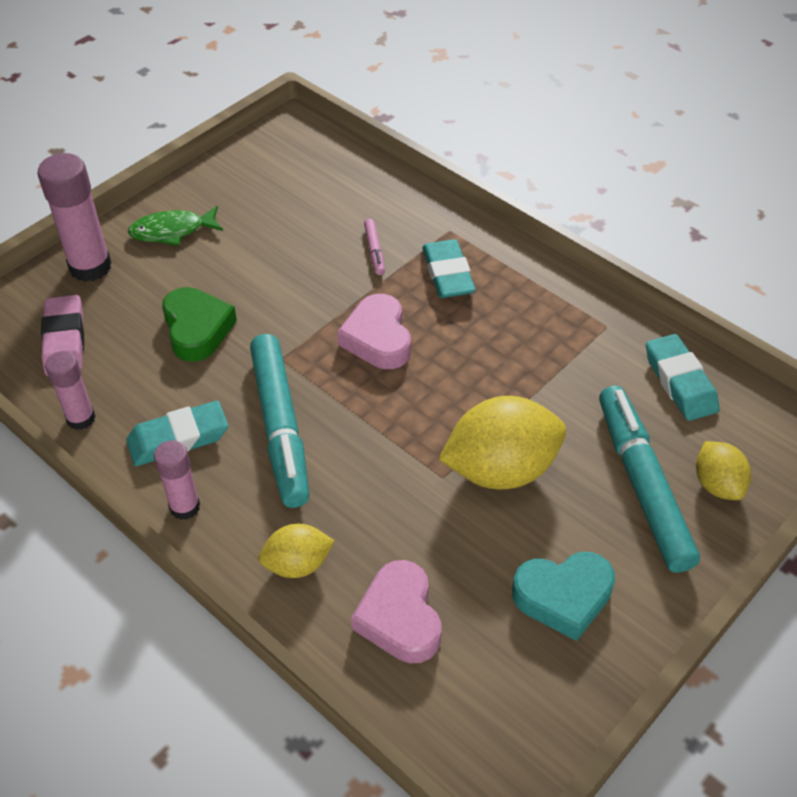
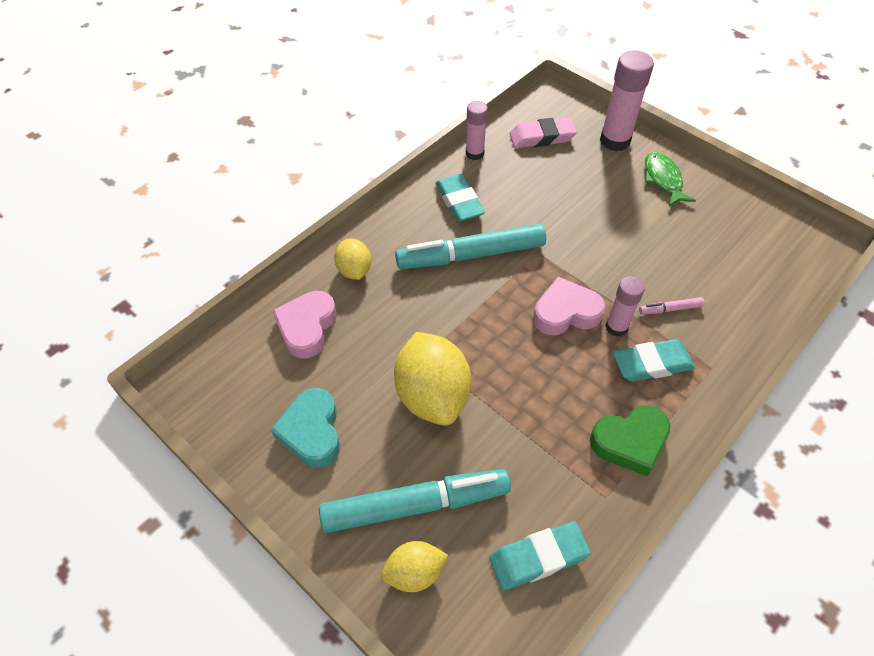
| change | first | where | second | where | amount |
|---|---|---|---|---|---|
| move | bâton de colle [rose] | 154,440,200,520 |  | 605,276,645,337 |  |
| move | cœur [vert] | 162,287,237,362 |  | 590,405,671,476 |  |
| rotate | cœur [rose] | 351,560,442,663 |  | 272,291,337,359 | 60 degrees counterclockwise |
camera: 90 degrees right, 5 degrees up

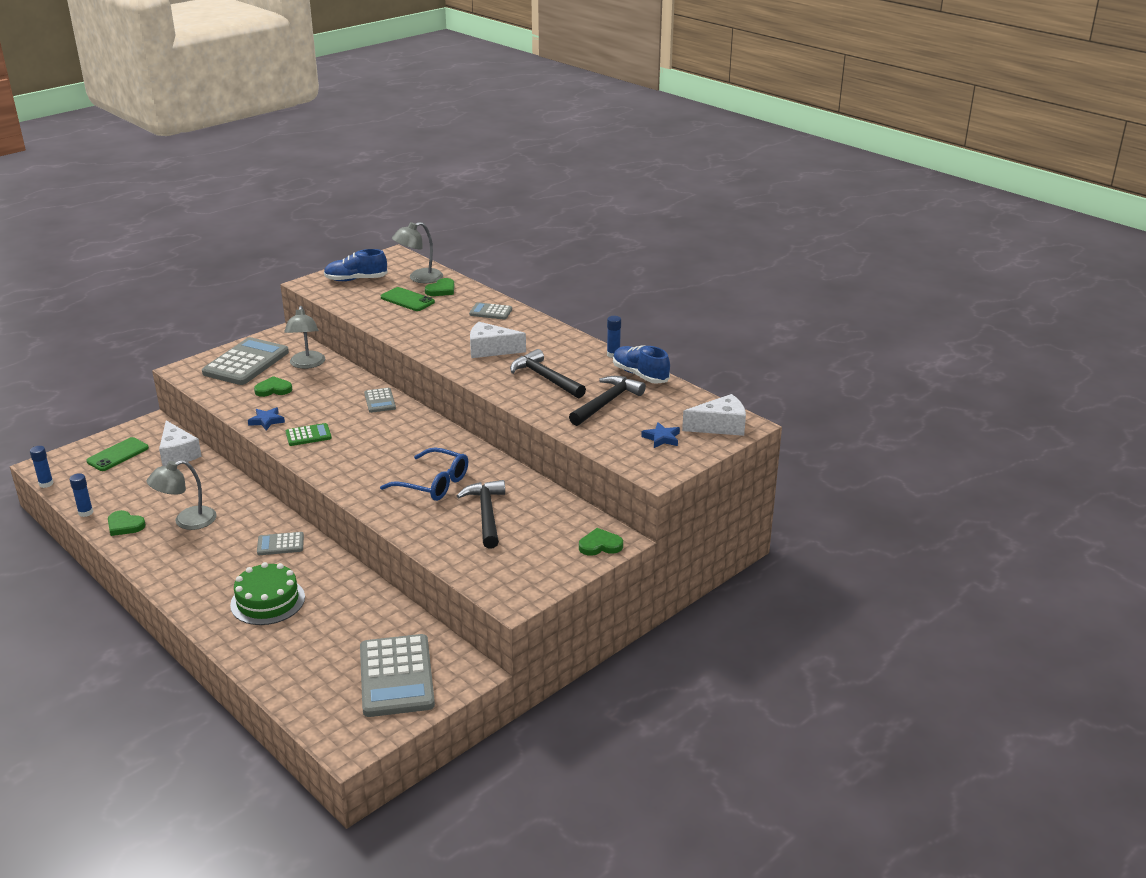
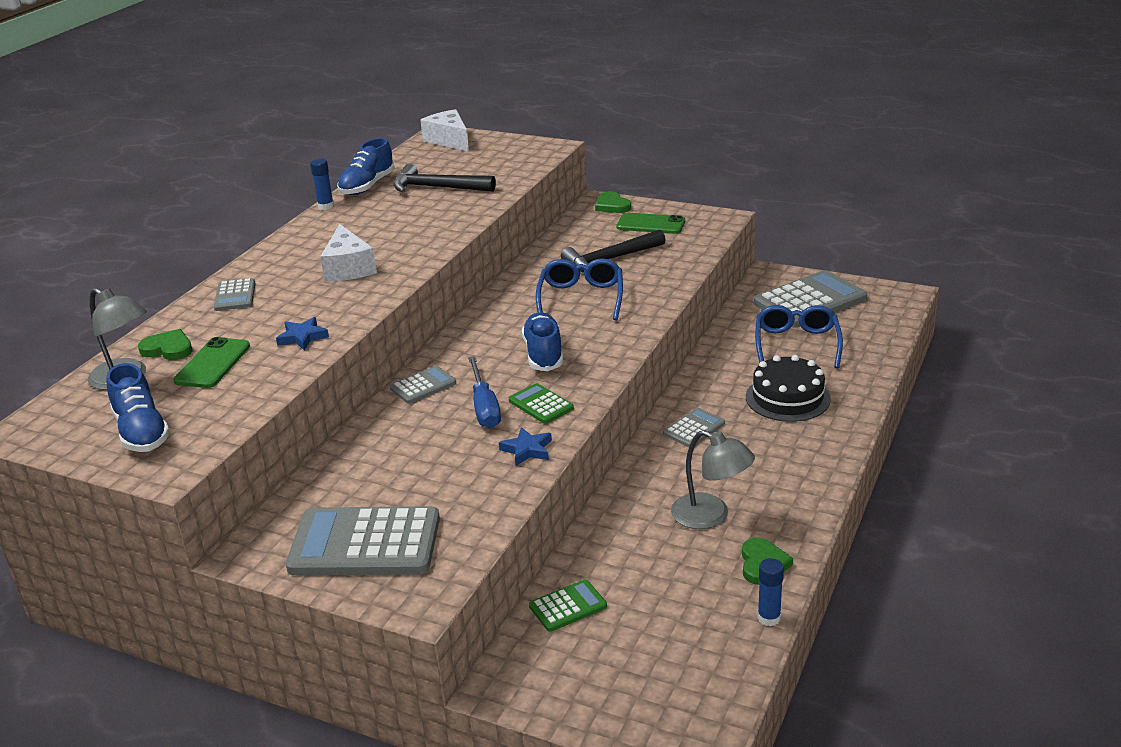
| change | first | where | second | where | amount |
|---|---|---|---|---|---|
| delete | bâton de colle [bleu] | 30,446,54,488 |  |  |  |
| move | téléphone [vert] | 86,437,149,471 |  | 617,213,685,234 |  |
| replace | fromage [blanc] | 159,421,202,466 | calculatrice [vert] | 529,579,607,632 |  |
| recolor | gâteau [vert] | 230,562,305,625 | gâteau [noir] | 746,355,831,422 |  |
| delete | cœur [vert] | 254,376,292,397 |  |  |  |
| rotate | calculatrice [gris] | 257,532,304,555 |  | 663,408,725,447 | 105 degrees counterclockwise |
| delete | lampe [gris] | 284,306,325,369 |  |  |  |
| delete | marteau [noir] | 510,349,586,398 |  |  |  |
| move | étoile [bleu] | 641,422,680,448 |  | 276,317,329,350 |  |
| insert |  |  | tournevis [bleu] | 468,356,501,428 |  |
| insert |  |  | chaussure [bleu] | 522,312,563,371 |  |
| insert |  |  | lunettes [bleu] | 755,305,843,368 |  |
camera: 110 degrees left, 0 degrees up

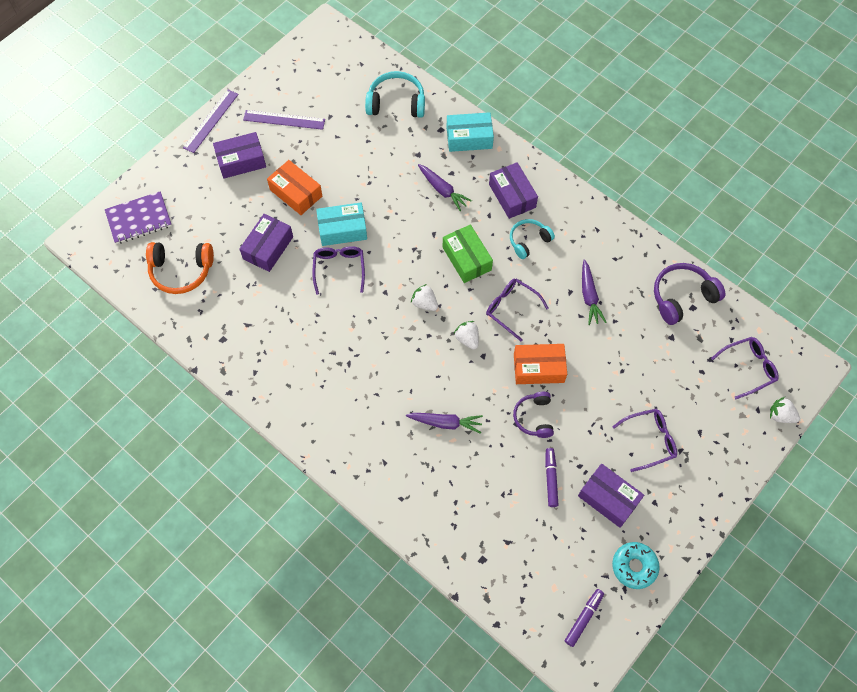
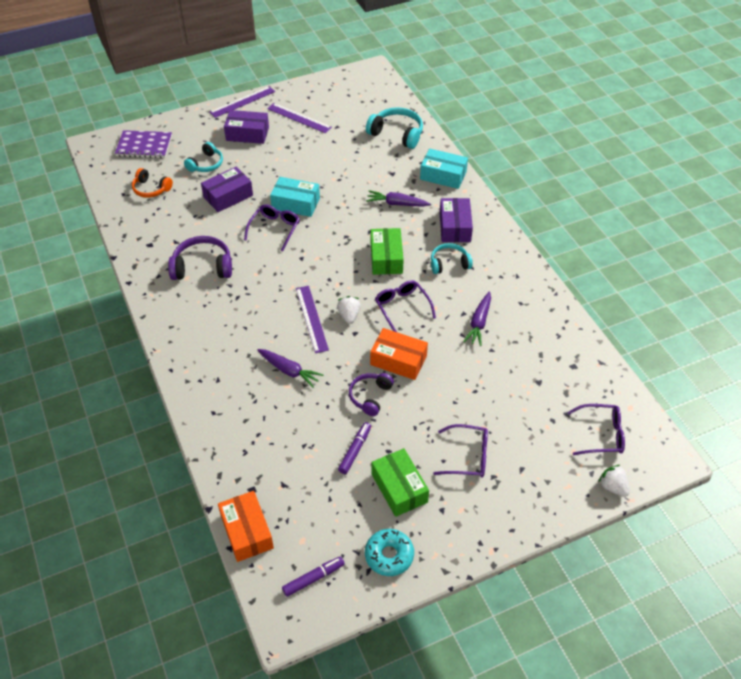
| change | first | where | second | where | amount |
|---|---|---|---|---|---|
| resize | casque audio [orange] | 146,242,214,294 |  | 132,168,173,198 | x0.66 |
| move | boîte [orange] | 267,160,322,215 |  | 218,491,274,562 |  |
| delete | fraise [blanc] | 411,284,438,311 |  |  |  |
| rotate | carotte [violet] | 418,164,472,211 |  | 366,190,431,207 | 120 degrees clockwise |
| recolor | boîte [violet] | 578,464,644,528 | boîte [vert] | 372,448,429,517 |  |
| move | casque audio [violet] | 654,263,725,325 |  | 168,236,232,280 |  |
| insert |  |  | casque audio [turquoise] | 184,142,223,172 |  |
| insert |  |  | règle [violet] | 296,286,329,353 |  |
camera: 25 degrees right, 15 degrees down

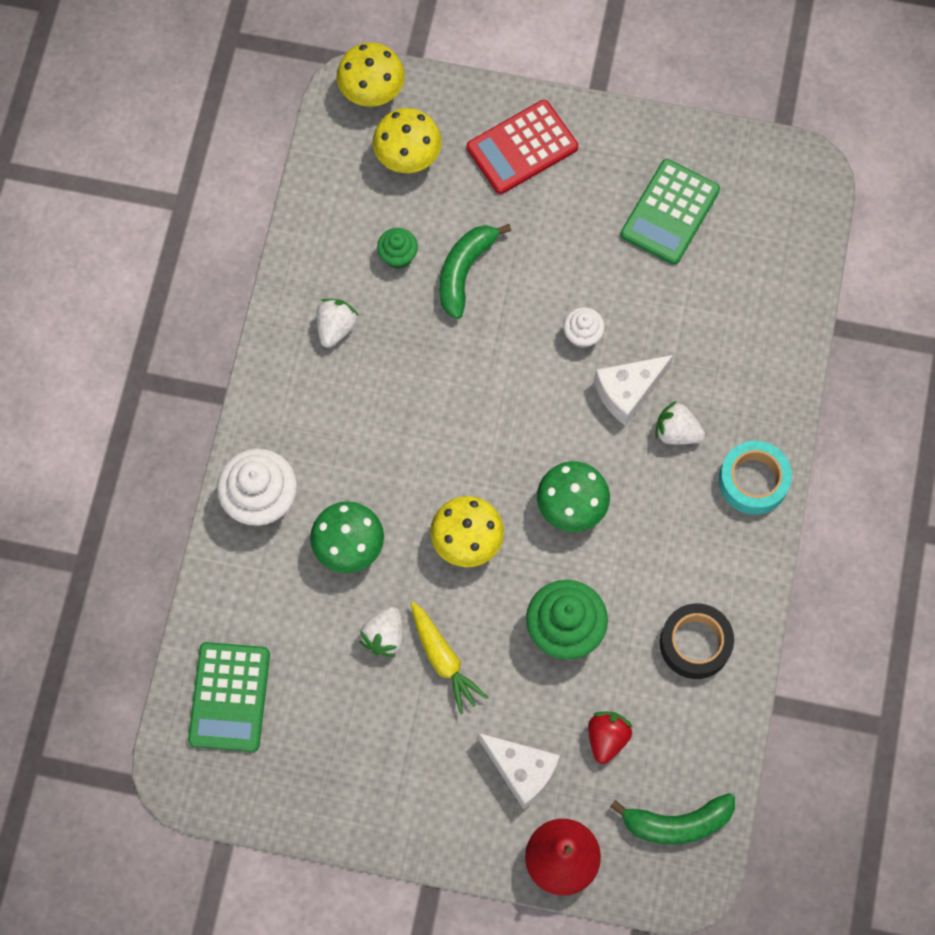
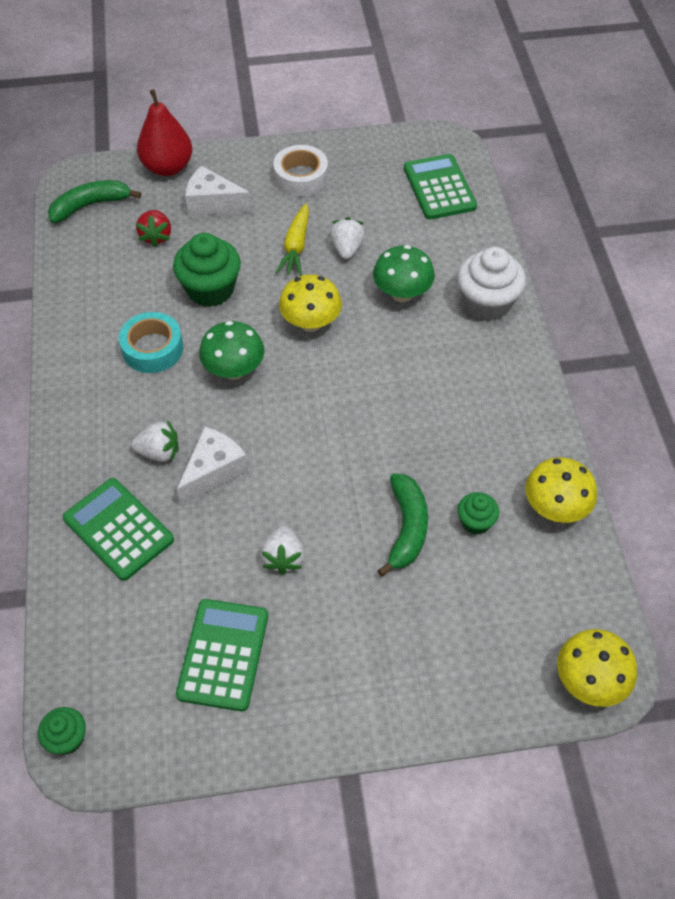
| change | first | where | second | where | amount |
|---|---|---|---|---|---|
| move | fraise [blanc] | 317,299,359,348 |  | 261,526,304,575 |  |
| move | champignon [jaune] | 373,108,442,173 |  | 525,457,597,523 |  |
| rotate | carotte [jaune] | 411,602,488,714 |  | 275,203,309,276 | 120 degrees counterclockwise |
| delete | calculatrice [rouge] | 467,100,578,194 |  |  |  |
| delete | muffin [blanc] | 563,307,605,348 |  |  |  |
| delete | ruban adhésif [noir] | 660,603,734,679 |  |  |  |
| move | ruban adhésif [turquoise] | 719,441,792,515 |  | 119,312,183,373 |  |
| insert |  |  | muffin [vert] | 38,707,86,754 |  |
| insert |  |  | calculatrice [vert] | 63,478,174,581 |  |
| insert |  |  | ruban adhésif [blanc] | 273,145,328,196 |  |
camera: 160 degrees right, 15 degrees down

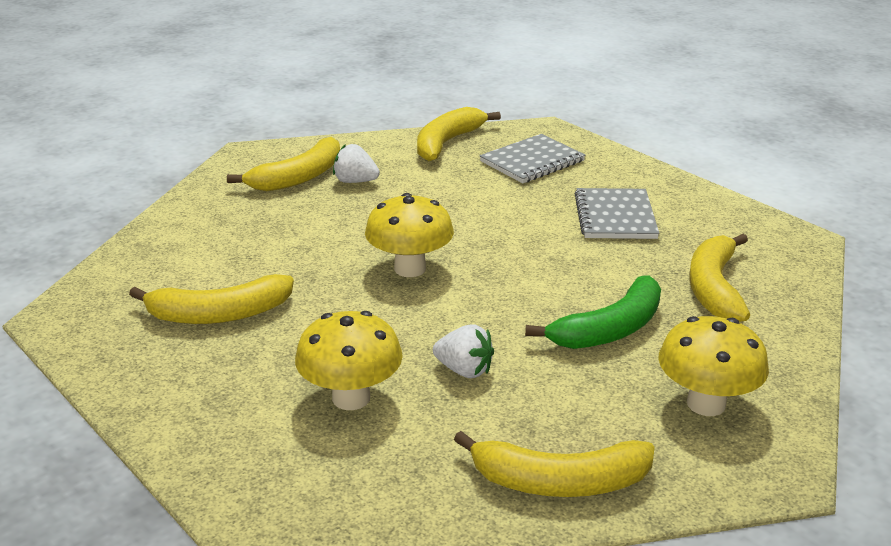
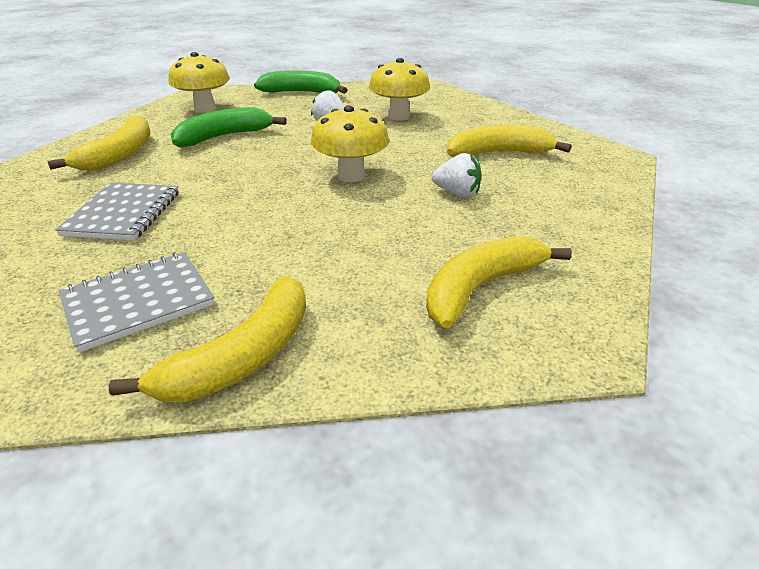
| change | first | where | second | where | amount |
|---|---|---|---|---|---|
| move | fraise [blanc] | 333,144,380,183 |  | 432,153,482,197 |  |
| recolor | banane [jaune] | 454,431,655,497 | banane [vert] | 254,71,347,94 |  |
camera: 175 degrees left, 5 degrees up

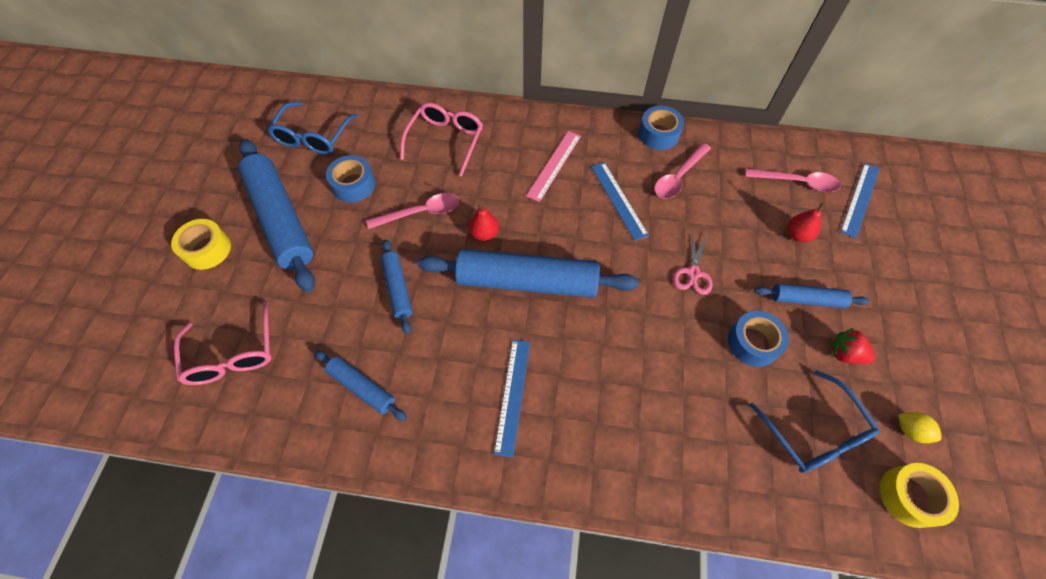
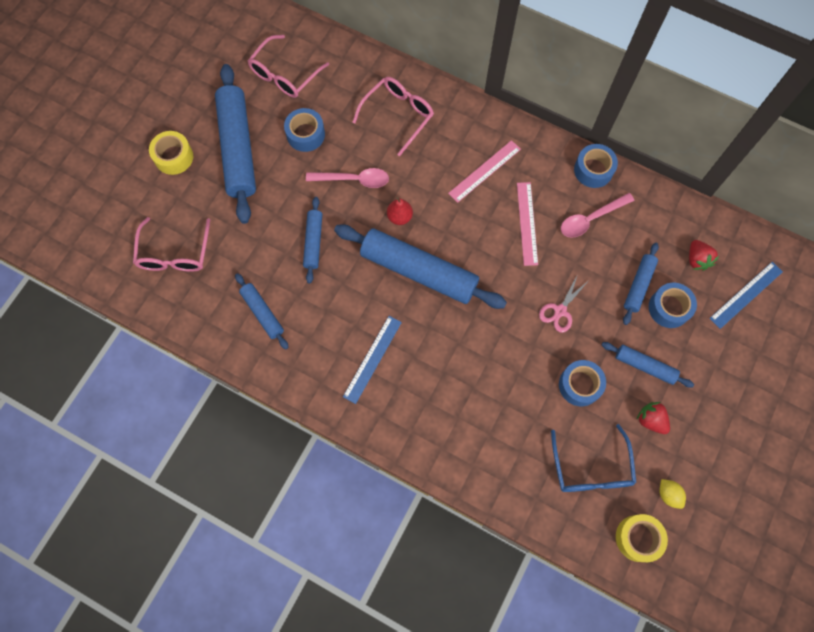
| change | first | where | second | where | amount |
|---|---|---|---|---|---|
| recolor | lunettes [bleu] | 267,102,358,155 | lunettes [rose] | 248,35,329,98 |  |
| recolor | règle [bleu] | 591,162,649,241 | règle [rose] | 517,182,538,266 |  |
| replace | cuillère [rose] | 745,169,841,192 | fraise [rouge] | 689,240,719,271 |  |
| replace | poire [rouge] | 787,203,824,242 | ruban adhésif [bleu] | 649,283,697,328 |  |
| insert |  |  | rouleau à pâtisserie [bleu] | 623,243,659,325 |  |
camera: 20 degrees right, 10 degrees up

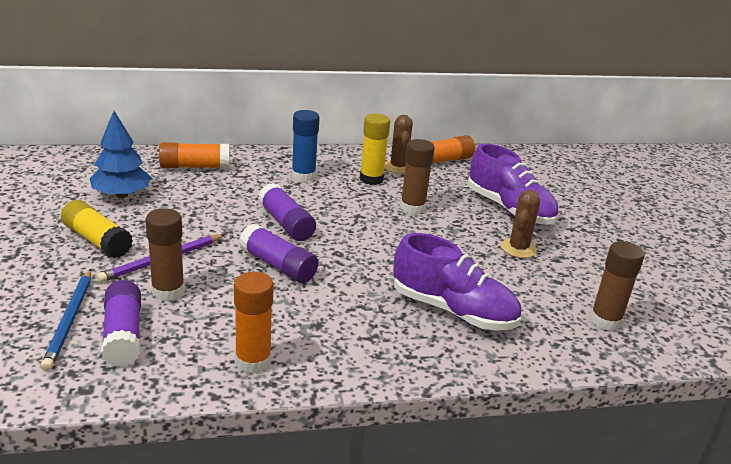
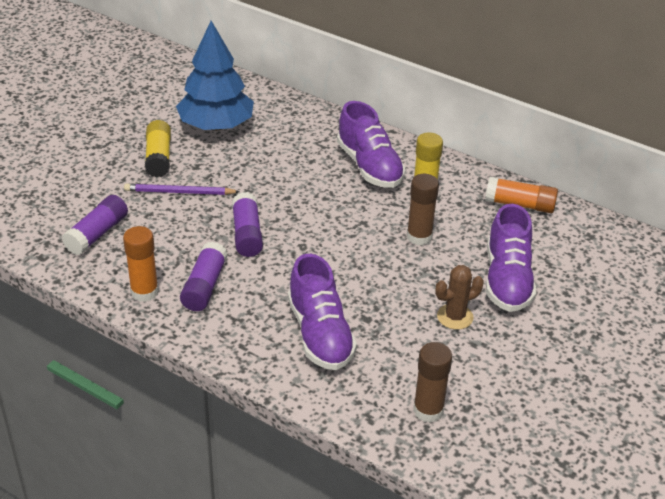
| change | first | where | second | where | amount |
|---|---|---|---|---|---|
| delete | crayon [bleu] | 41,269,91,371 |  |  |  |
| resize | arbre [bleu] | 90,111,151,198 |  | 176,21,254,131 | x1.51 |
| delete | bâton de colle [marron] | 146,208,185,301 |  |  |  |
| delete | bâton de colle [orange] | 159,142,230,168 |  |  |  |
| move | bâton de colle [violet] | 258,183,316,241 |  | 180,241,228,311 |  |
| replace | bâton de colle [bleu] | 292,110,320,182 | chaussure [violet] | 337,101,405,188 |  |
| delete | cactus [marron] | 384,115,413,174 |  |  |  |
camera: 45 degrees right, 10 degrees up

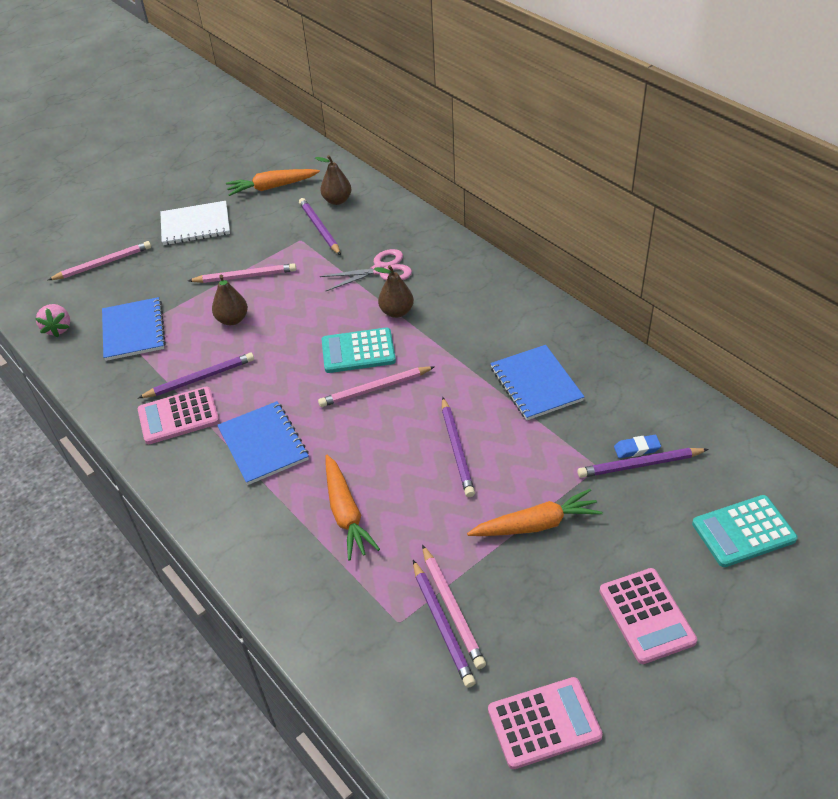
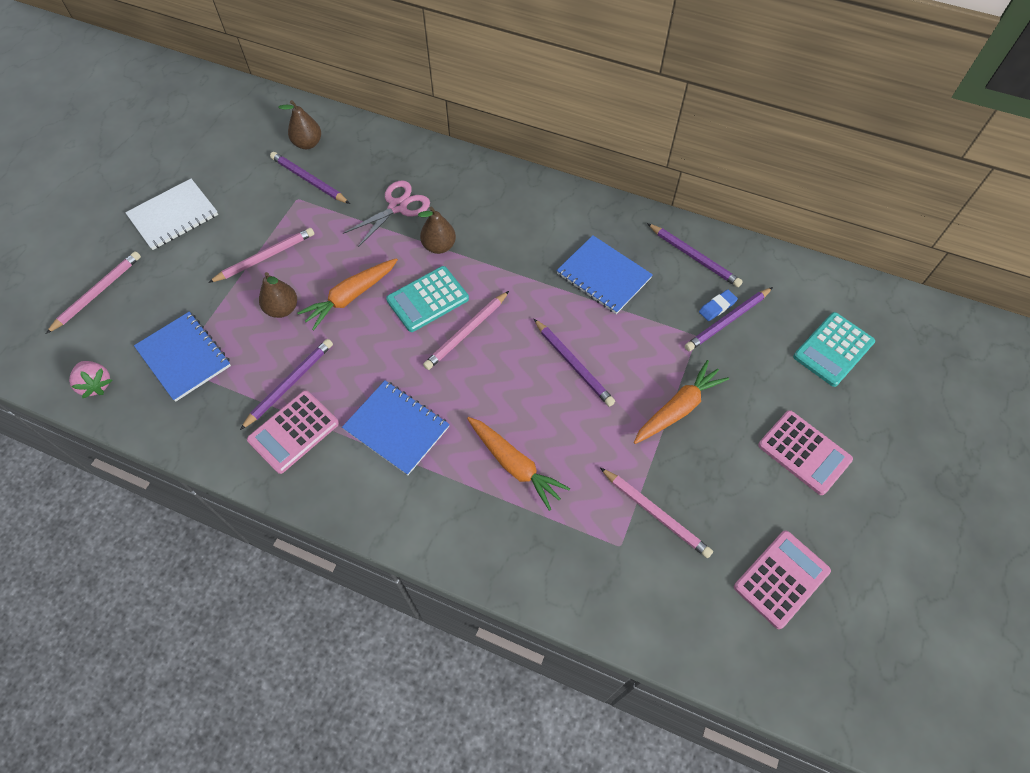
| change | first | where | second | where | amount |
|---|---|---|---|---|---|
| move | carotte [orange] | 226,169,320,196 |  | 297,258,398,330 |  |
| move | crayon [violet] | 413,560,476,688 |  | 647,223,743,287 |  |
camera: 30 degrees left, 15 degrees up

